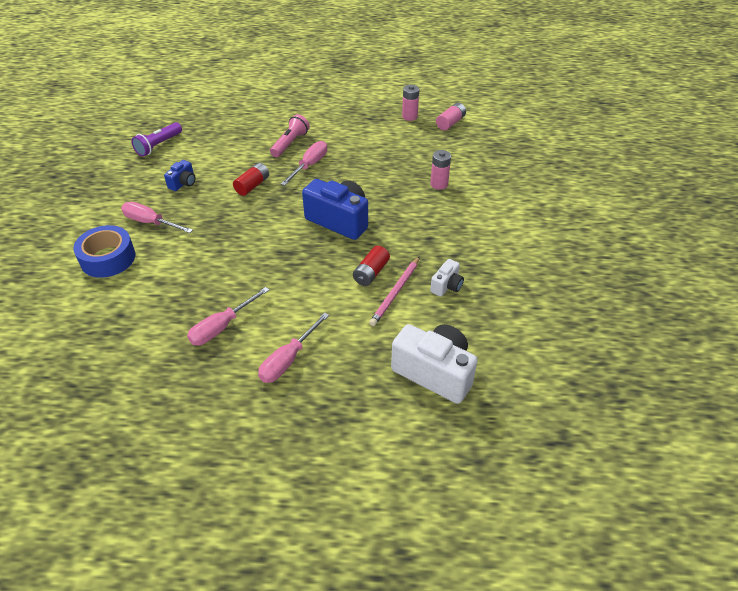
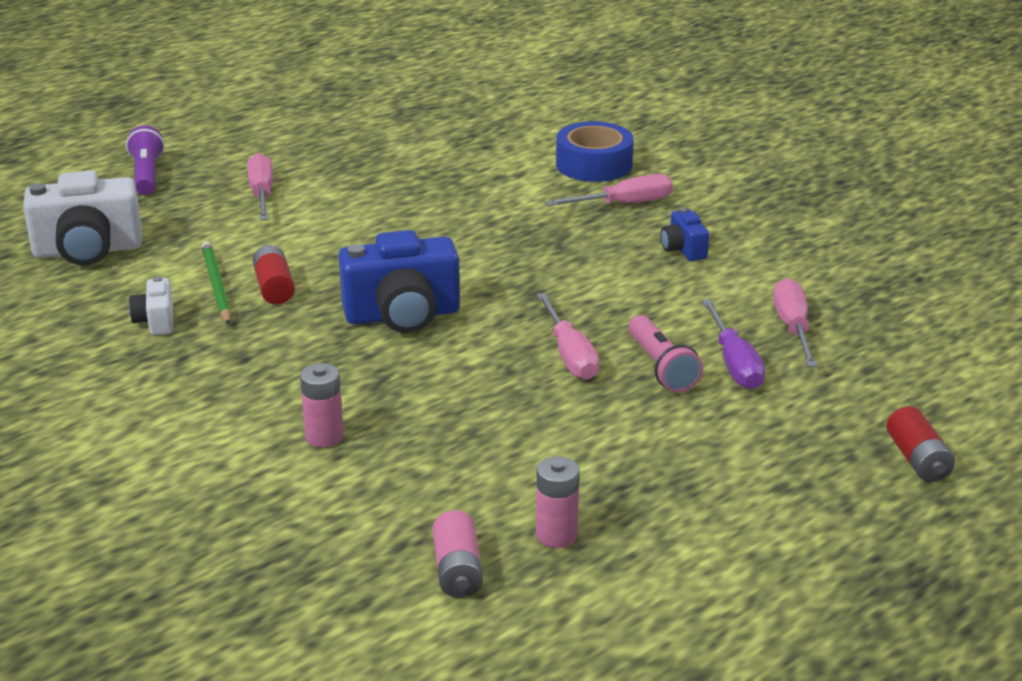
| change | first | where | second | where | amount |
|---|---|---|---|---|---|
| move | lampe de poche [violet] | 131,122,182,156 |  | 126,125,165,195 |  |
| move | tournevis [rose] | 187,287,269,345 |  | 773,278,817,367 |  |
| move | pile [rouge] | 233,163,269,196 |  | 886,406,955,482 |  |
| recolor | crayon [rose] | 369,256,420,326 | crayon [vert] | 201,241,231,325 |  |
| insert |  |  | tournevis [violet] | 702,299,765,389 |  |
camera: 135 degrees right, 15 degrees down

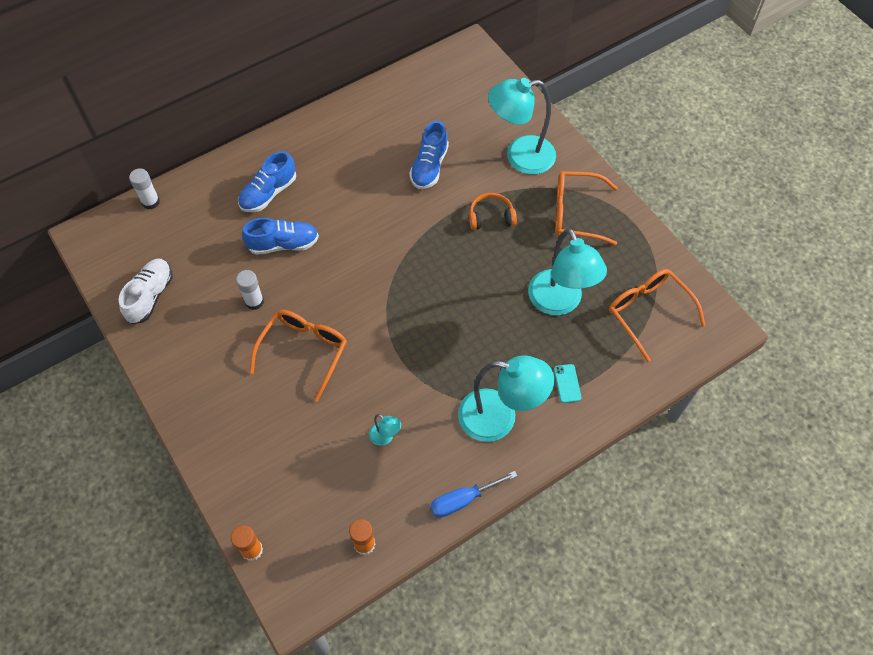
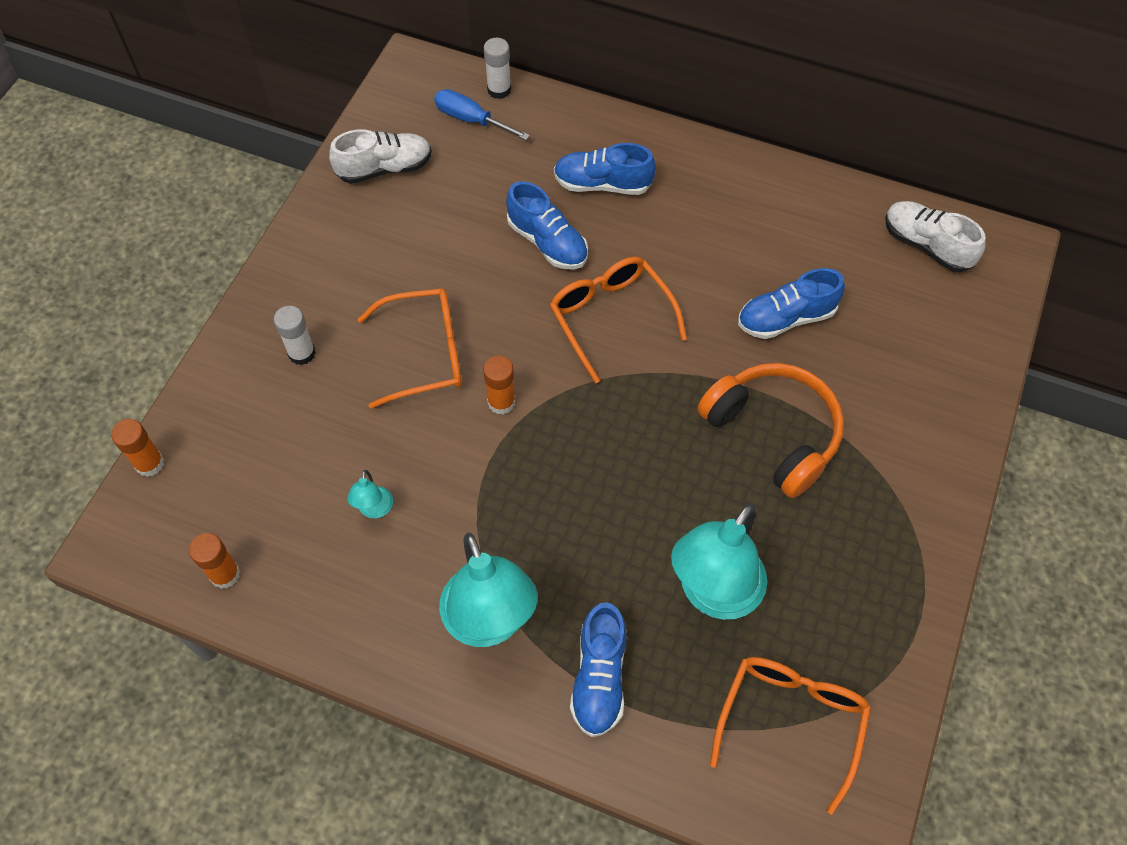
| change | first | where | second | where | amount |
|---|---|---|---|---|---|
| move | bâton de colle [blanc] | 236,270,264,310 |  | 274,306,316,365 |  |
| move | tournevis [bleu] | 430,471,517,518 |  | 434,89,530,140 |  |
| resize | casque audio [orange] | 469,193,517,230 |  | 697,363,844,498 | x1.83 |
| delete | lampe [turquoise] | 488,78,556,174 |  |  |  |
| replace | téléphone [turquoise] | 554,364,582,403 | chaussure [bleu] | 570,602,627,737 |  |
| move | lunettes [orange] | 555,171,618,245 |  | 550,257,687,384 |  |
| insert |  |  | bâton de colle [orange] | 483,356,516,414 |  |
| insert |  |  | chaussure [blanc] | 885,201,986,272 |  |
camera: 55 degrees right, 0 degrees up

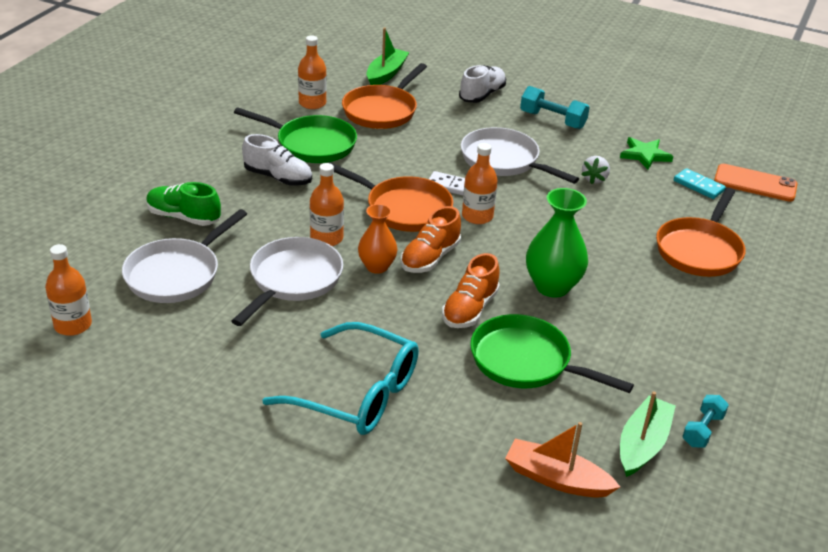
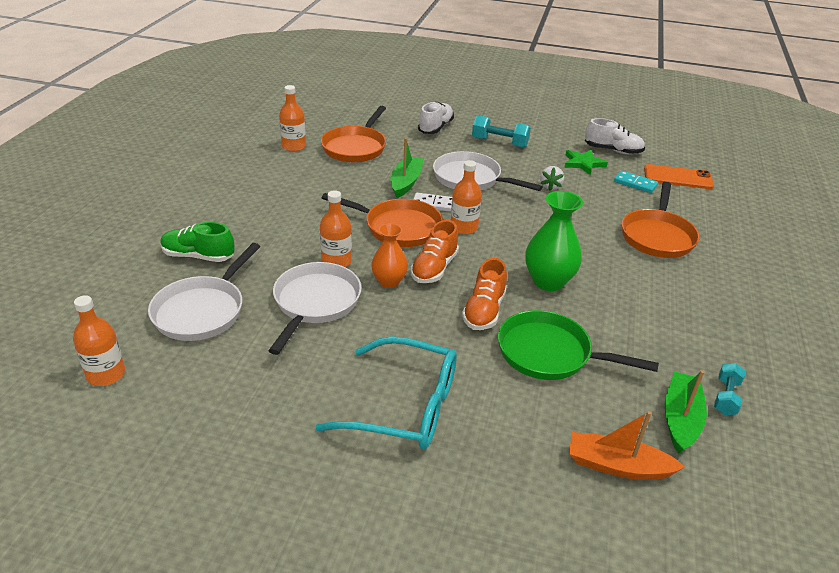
| change | first | where | second | where | amount |
|---|---|---|---|---|---|
| delete | poêle [vert] | 234,107,357,163 |  |  |  |
| move | chaussure [blanc] | 242,134,312,186 |  | 585,118,645,154 |  |
| move | bateau [vert] | 367,27,409,85 |  | 390,138,424,198 |  |
camera: 10 degrees left, 0 degrees up

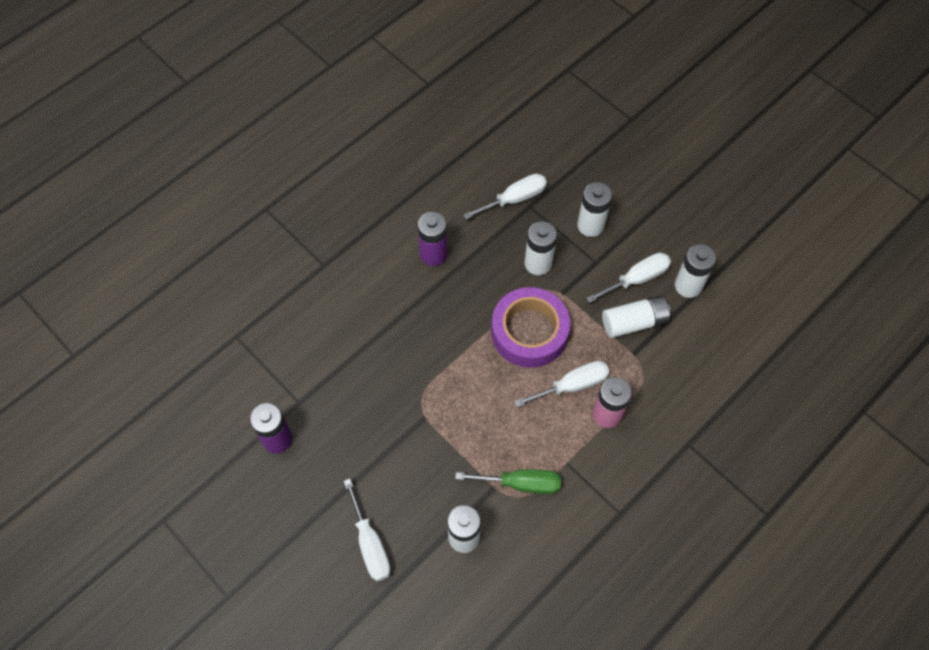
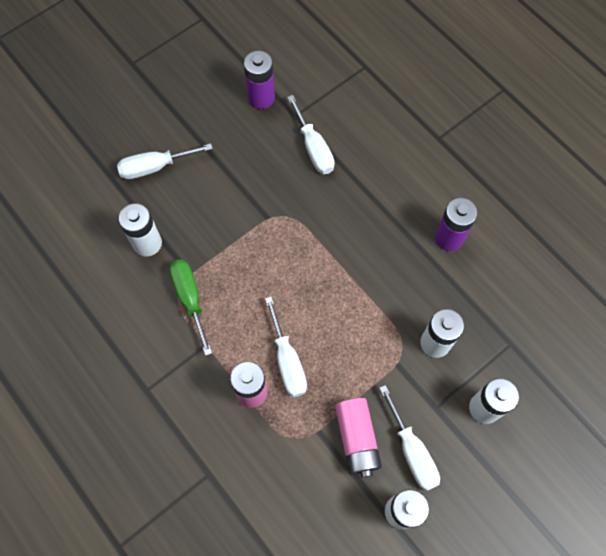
| change | first | where | second | where | amount |
|---|---|---|---|---|---|
| rotate | tournevis [vert] | 455,469,561,494 |  | 170,259,212,356 | 150 degrees clockwise |
| move | tournevis [blanc] | 463,174,547,220 |  | 288,95,335,174 |  |
| delete | ruban adhésif [violet] | 491,287,570,368 |  |  |  |
| recolor | pile [blanc] | 602,295,671,338 | pile [rose] | 335,398,382,478 |  |
camera: 95 degrees right, 5 degrees up

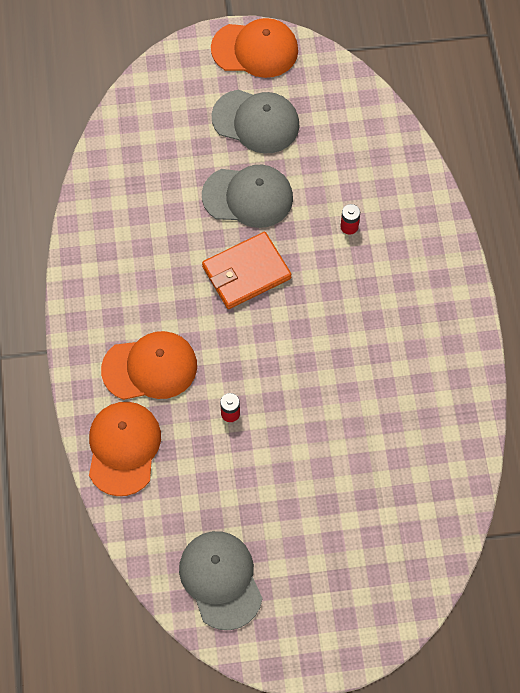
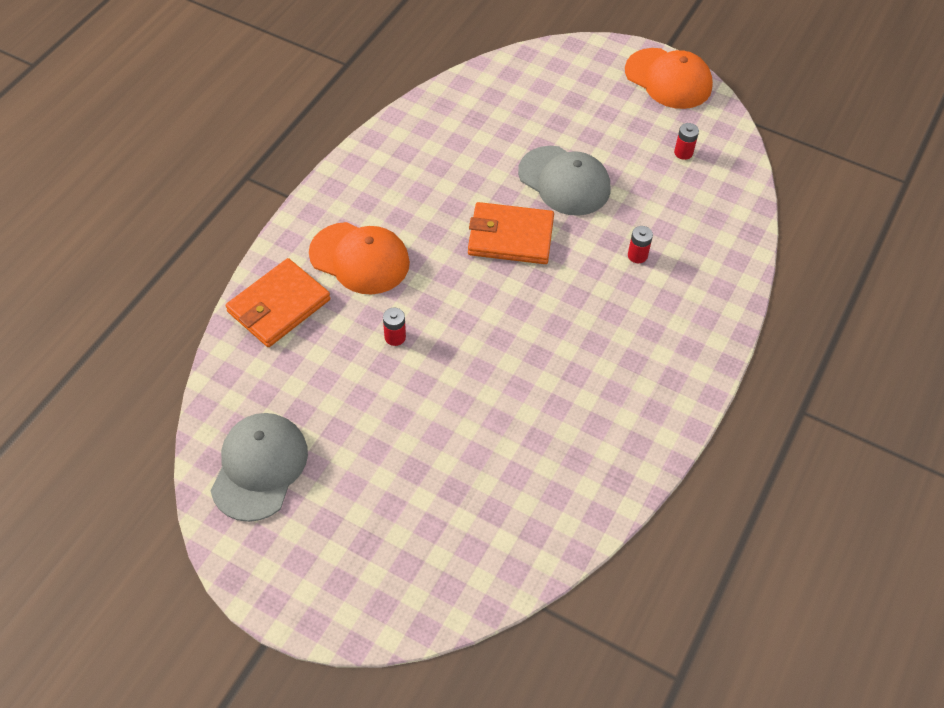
| change | first | where | second | where | amount |
|---|---|---|---|---|---|
| replace | casquette [orange] | 89,402,161,496 | portefeuille [orange] | 226,258,330,347 |  |
| delete | casquette [gris] | 212,90,299,154 |  |  |  |
| insert |  |  | pile [rouge] | 674,123,699,160 |  |
camera: 35 degrees right, 10 degrees down

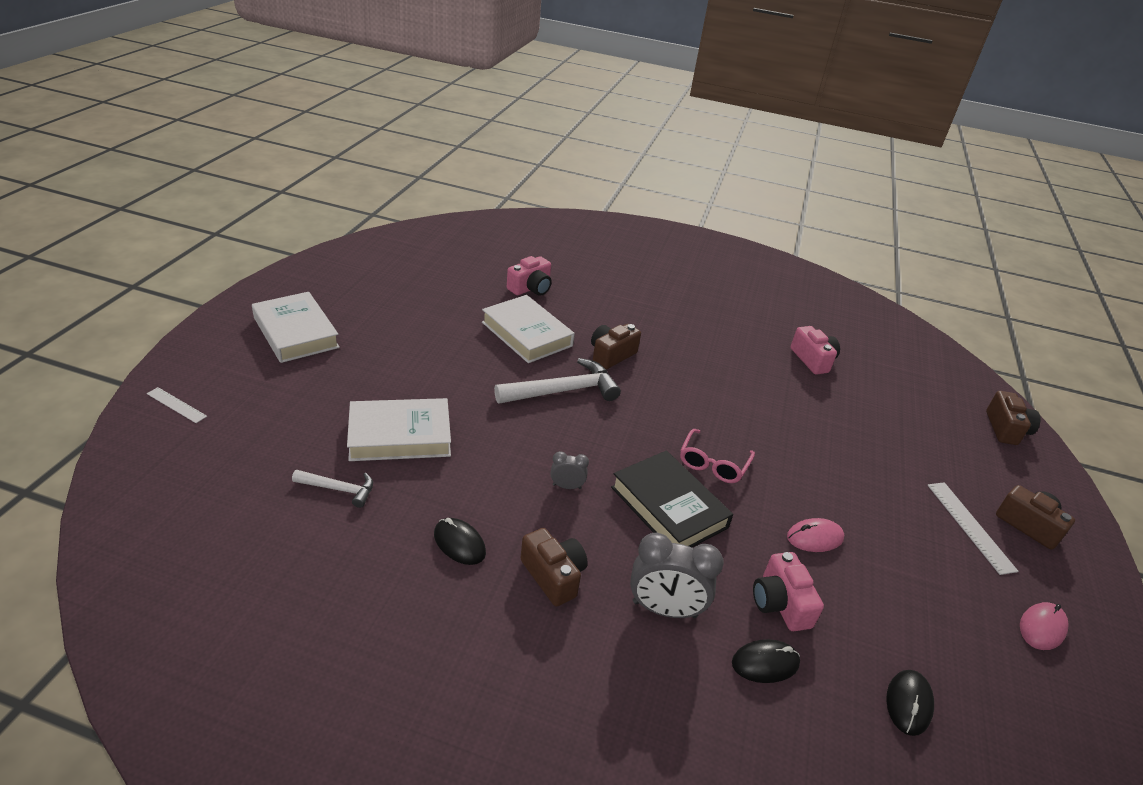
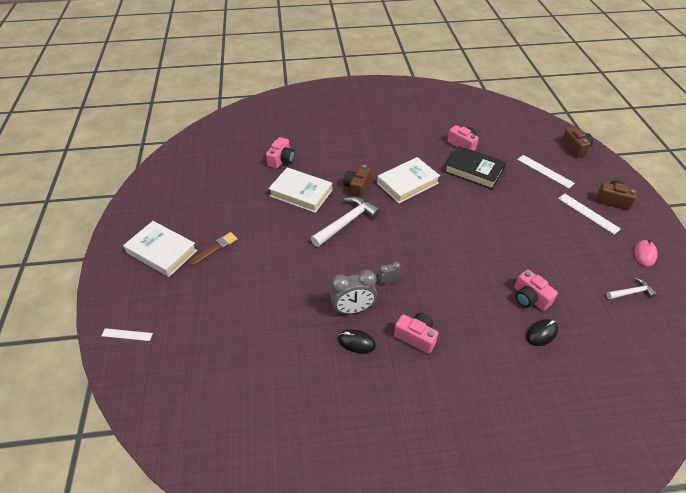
| change | first | where | second | where | amount |
|---|---|---|---|---|---|
| move | marteau [blanc] | 292,470,373,508 |  | 606,278,657,299 |  |
| move | livre [blanc] | 347,398,451,461 |  | 377,157,440,203 |  |
| recolor | appareil photo [marron] | 521,528,588,607 | appareil photo [rose] | 394,313,438,354 |  |
| move | livre [noir] | 611,450,733,547 |  | 444,146,506,189 |  |
| move | réveil [gris] | 630,533,724,618 |  | 330,270,377,314 |  |
| delete | lunettes [rose] | 680,429,755,483 |  |  |  |
| delete | souris [rose] | 787,518,844,552 |  |  |  |
| delete | souris [noir] | 886,670,934,736 |  |  |  |
| insert |  |  | pinceau [marron] | 189,232,238,266 |  |
| insert |  |  | règle [blanc] | 517,155,575,188 |  |
camera: 20 degrees left, 10 degrees up

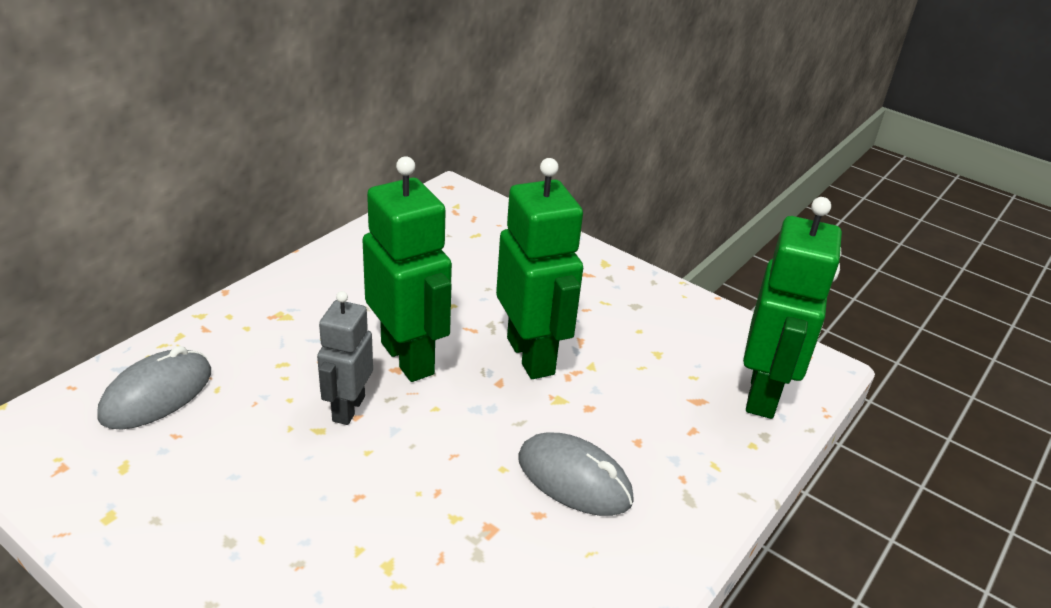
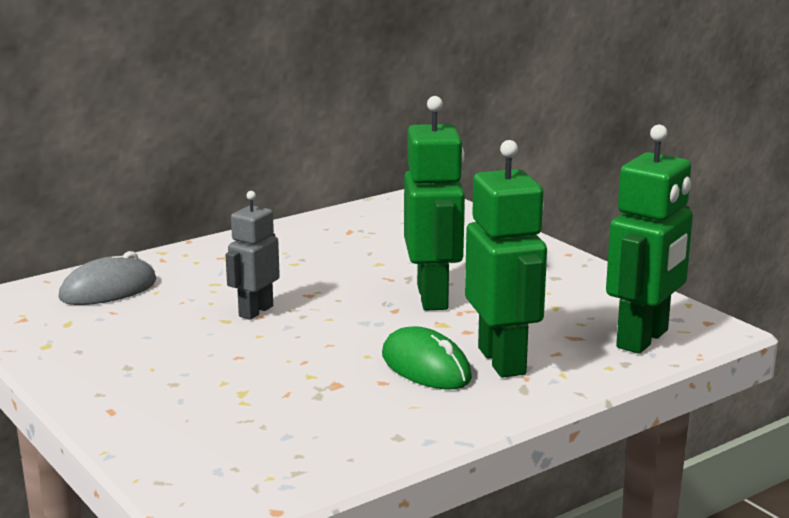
| change | first | where | second | where | amount |
|---|---|---|---|---|---|
| move | robot [vert] | 362,156,452,382 |  | 465,140,547,378 |  |
| recolor | souris [gris] | 518,433,634,516 | souris [vert] | 382,326,472,389 |  |
camera: 20 degrees right, 15 degrees down

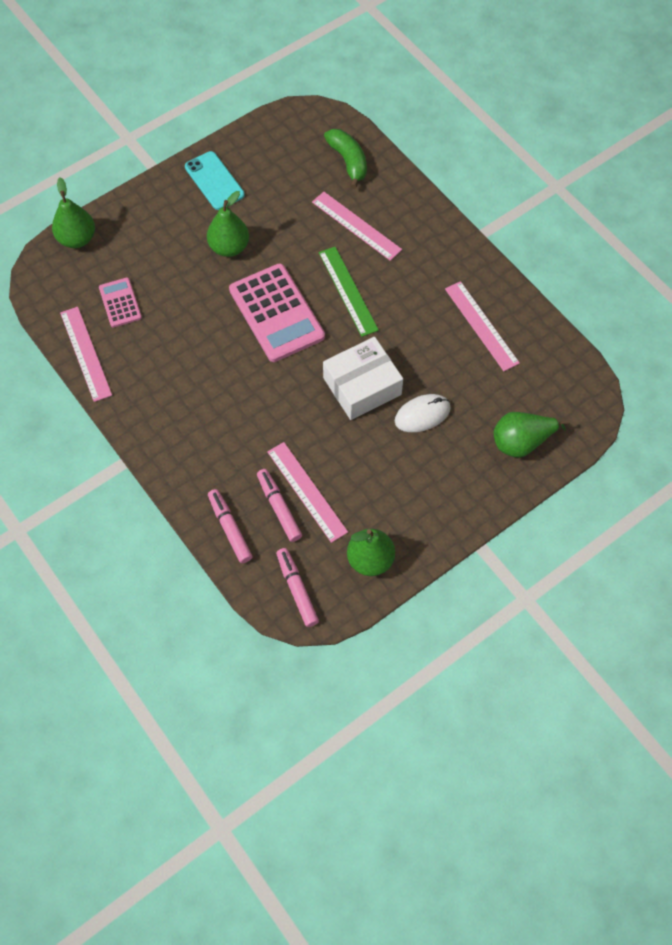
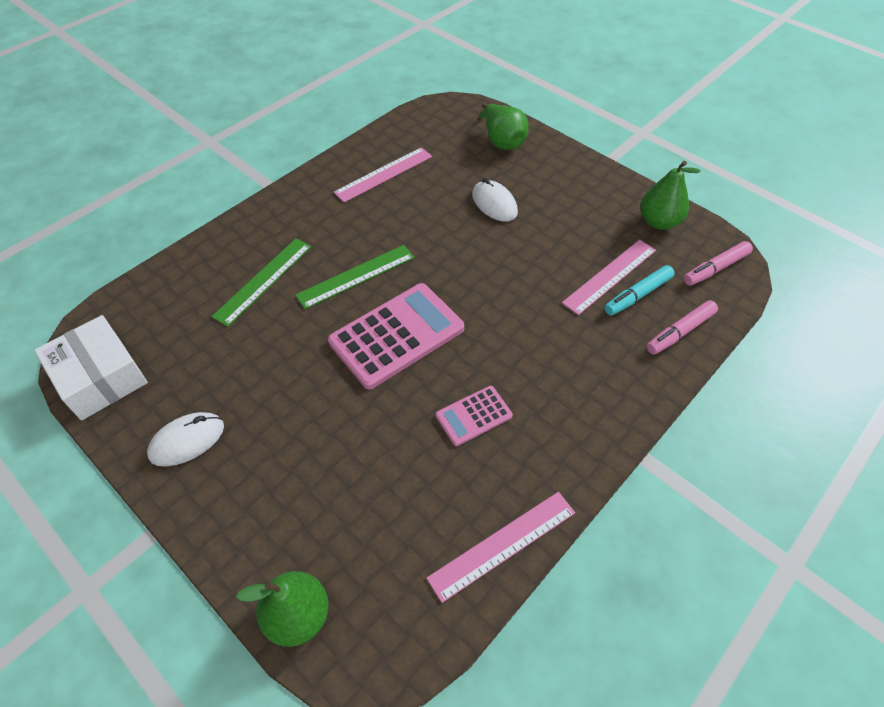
| change | first | where | second | where | amount |
|---|---|---|---|---|---|
| move | calculatrice [rose] | 99,278,142,327 |  | 436,386,513,446 |  |
| replace | téléphone [turquoise] | 185,151,245,210 | souris [blanc] | 147,412,224,467 |  |
| delete | poire [vert] | 207,191,249,257 |  |  |  |
| recolor | feutre [rose] | 257,469,302,542 | feutre [turquoise] | 604,265,675,315 |  |
| recolor | règle [rose] | 312,192,402,261 | règle [vert] | 212,238,311,326 |  |
| move | boîte [blanc] | 323,337,403,420 |  | 34,315,148,421 |  |
| delete | banane [vert] | 324,129,367,189 |  |  |  |
camera: 100 degrees left, 10 degrees down

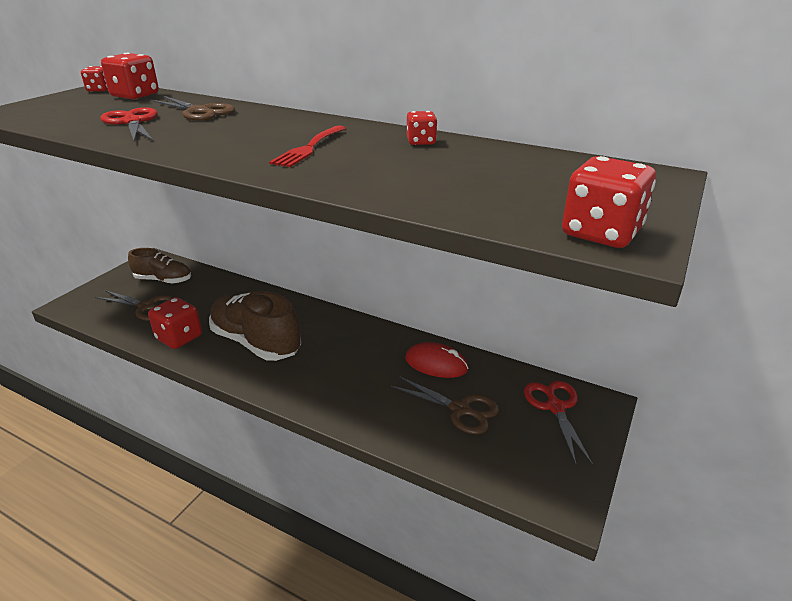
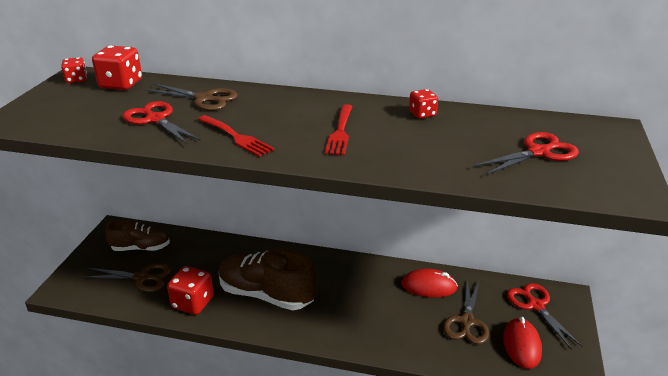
| change | first | where | second | where | amount |
|---|---|---|---|---|---|
| rotate | ciseaux [marron] | 391,376,499,435 |  | 443,279,489,344 | 90 degrees clockwise |
| delete | dé [rouge] | 562,156,656,248 |  |  |  |
| insert |  |  | fourchette [rouge] | 198,115,275,157 |  |
| insert |  |  | ciseaux [rouge] | 474,132,579,175 |  |
| insert |  |  | souris [rouge] | 503,317,542,369 |  |
camera: 15 degrees left, 0 degrees up

